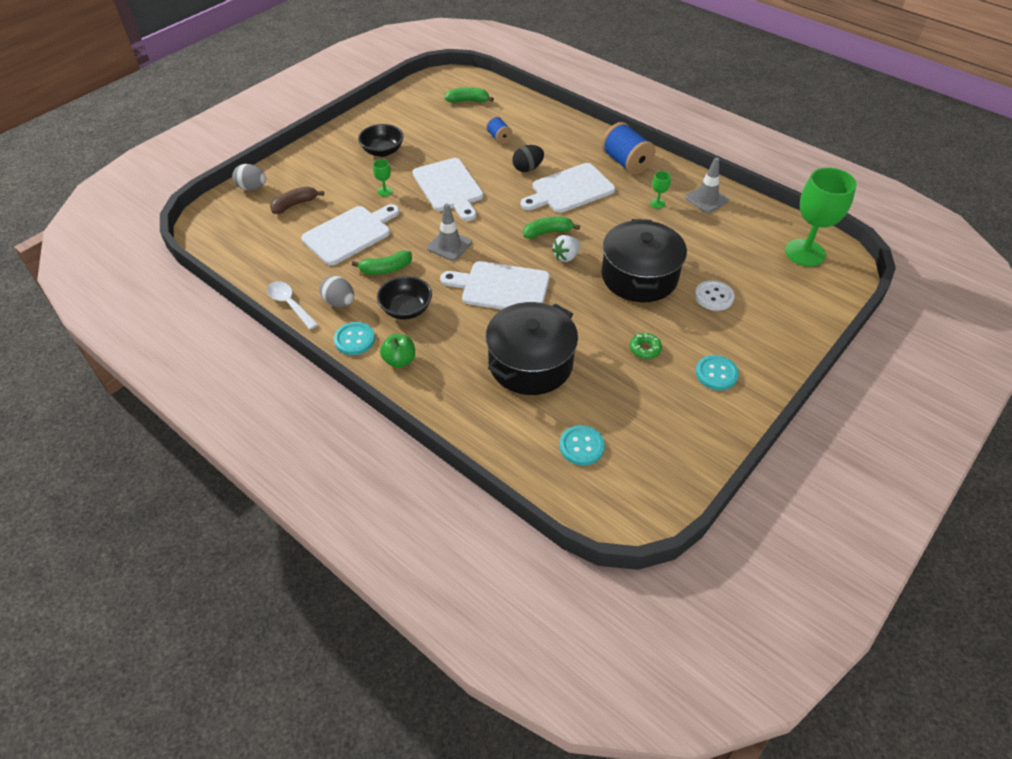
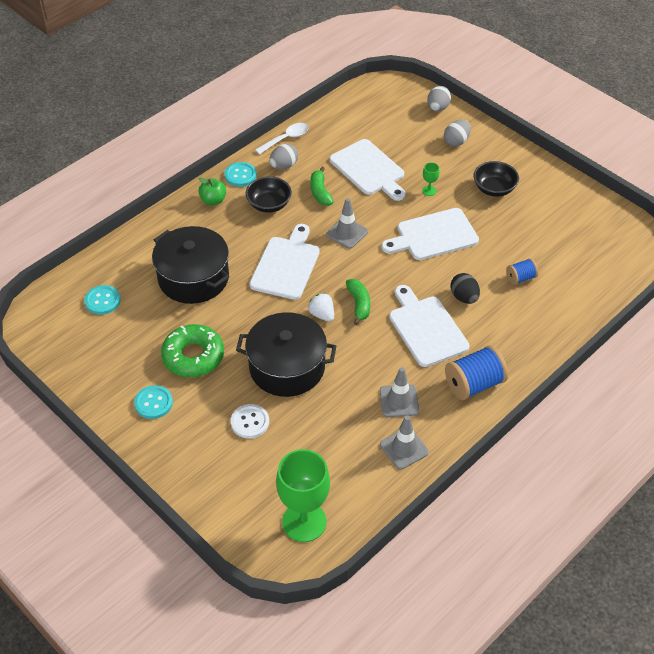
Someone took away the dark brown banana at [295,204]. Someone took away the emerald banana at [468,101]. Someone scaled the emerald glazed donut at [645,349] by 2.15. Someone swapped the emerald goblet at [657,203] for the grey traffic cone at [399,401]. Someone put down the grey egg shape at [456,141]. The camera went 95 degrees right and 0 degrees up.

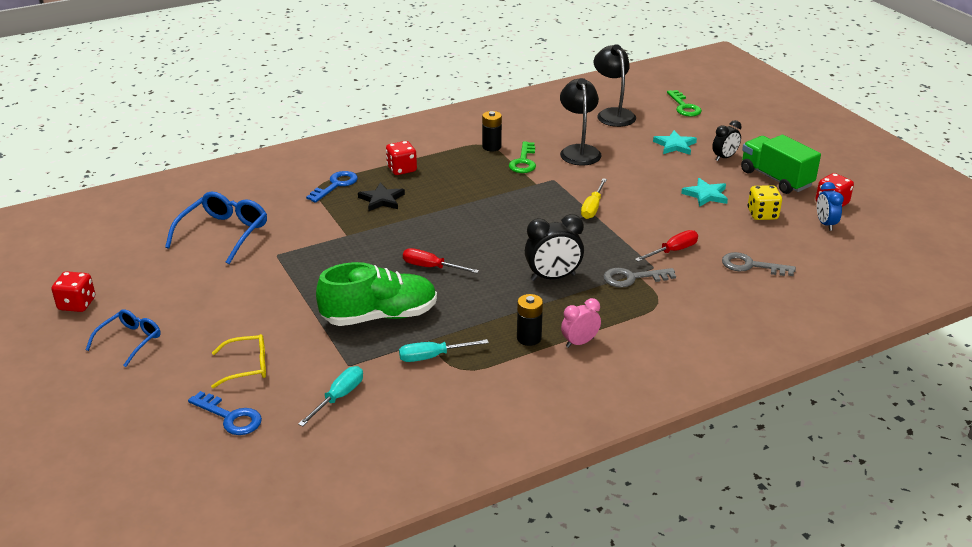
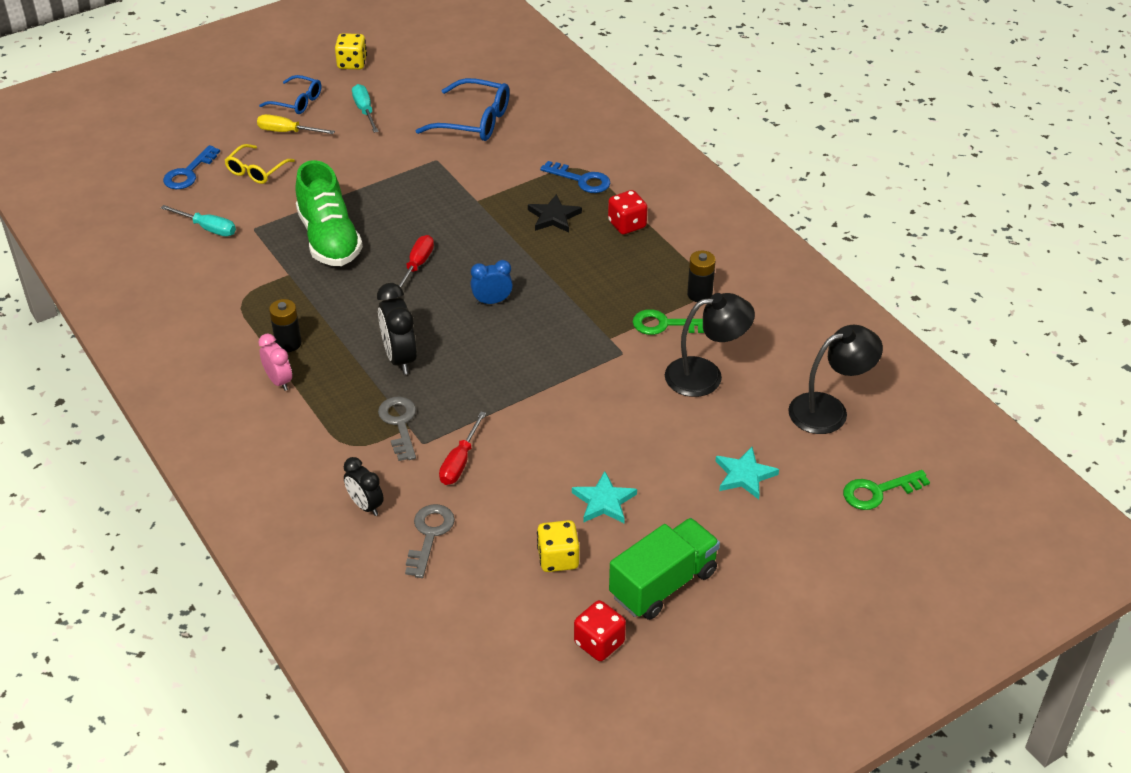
Someone repainted the scarlet die at [77,304], which became the yellow die at [352,63]. Someone rotated the yellow glasses at [248,366] by 45 degrees clockwise. Someone carried the teal screwdriver from [433,357] to [365,111]. Someone carried the yellow screwdriver from [592,207] to [287,132]. Someone rotated the scarlet screwdriver at [673,251] by 60 degrees clockwise. Someone carried the black clock from [724,157] to [365,505]. Someone carried the royal blue clock from [825,224] to [492,301]. The camera went 85 degrees right and 10 degrees up.

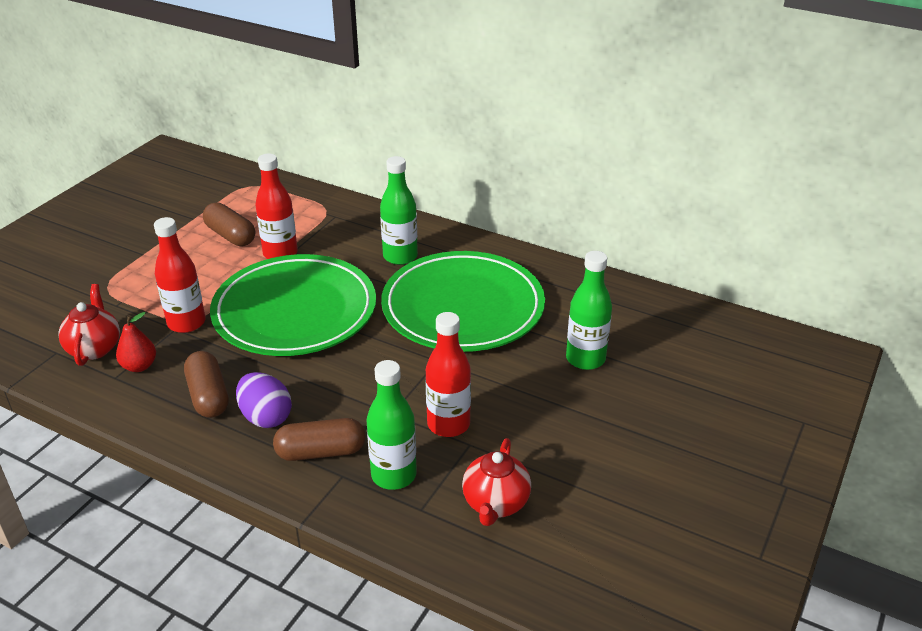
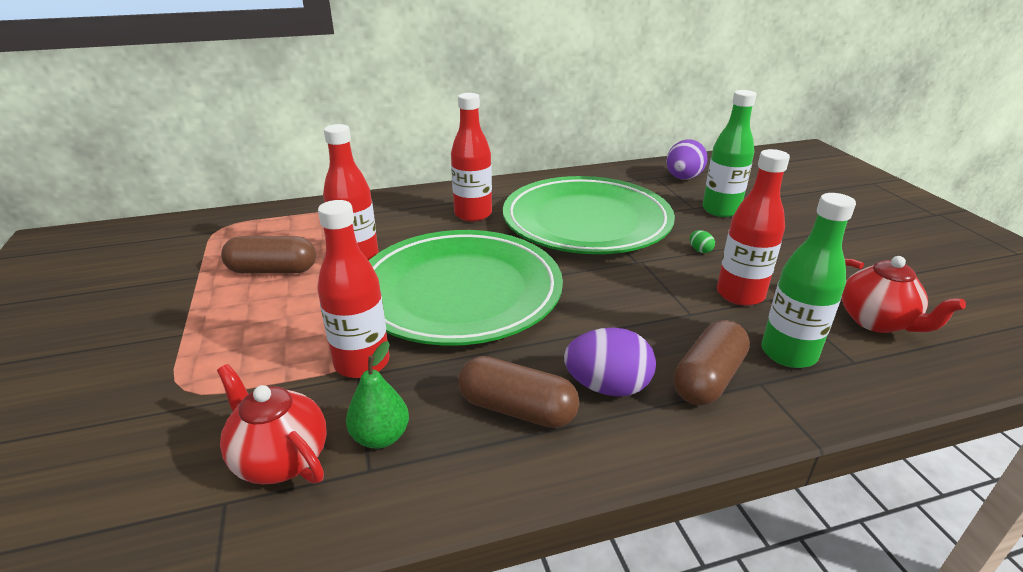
Someone repainted the scarlet pear at [139,366], which became the emerald pear at [380,437]. Someone repainted the emerald flask at [400,256], which became the scarlet flask at [473,214]. Someone put down the violet egg shape at [683,178]. Someone put down the emerald egg shape at [700,250]. The camera went 45 degrees left and 5 degrees down.

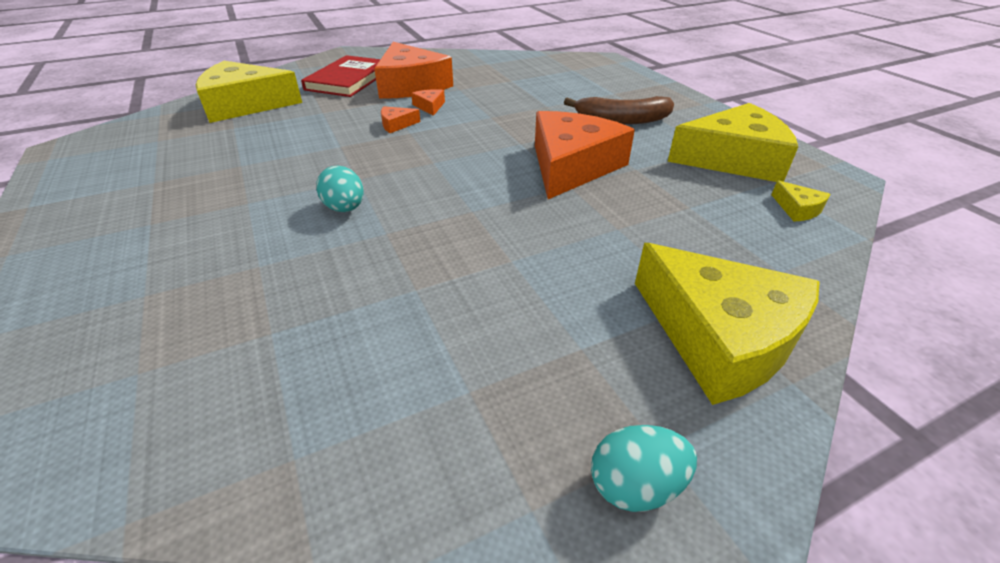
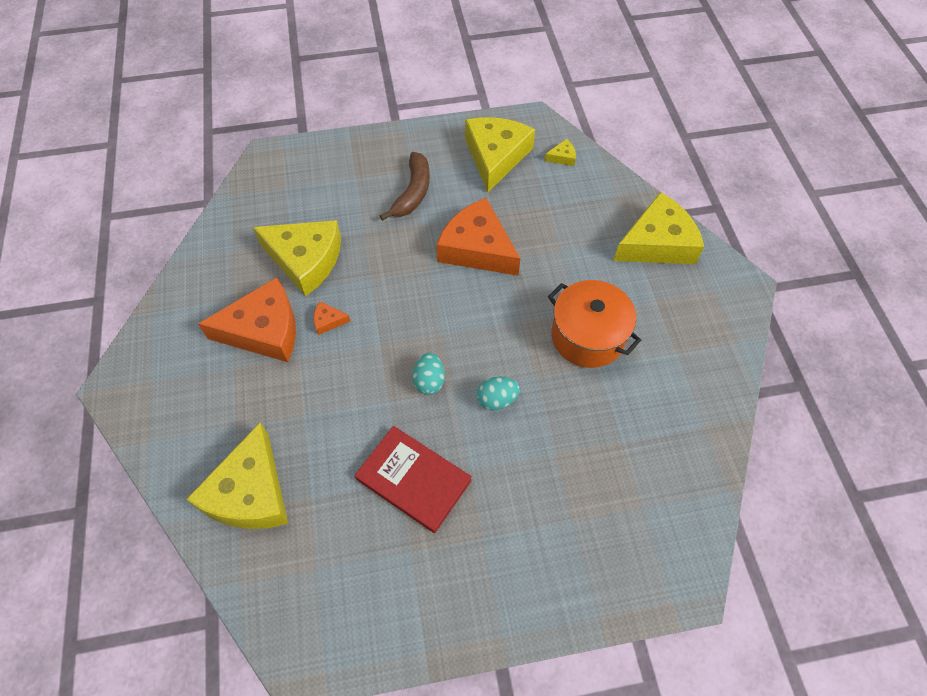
Someone carried the scarlet book from [348,80] to [413,480]. Someone took away the orange piece of cheese at [396,124]. Someone carried the teal egg shape from [635,485] to [429,381]. Someone put down the yellow piece of cheese at [305,260]. Someone put down the orange stockpot at [587,336]. The camera went 75 degrees left and 20 degrees up.

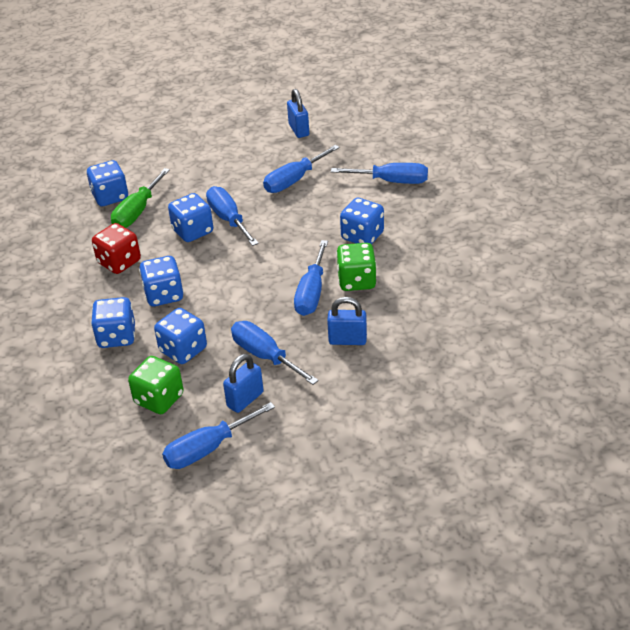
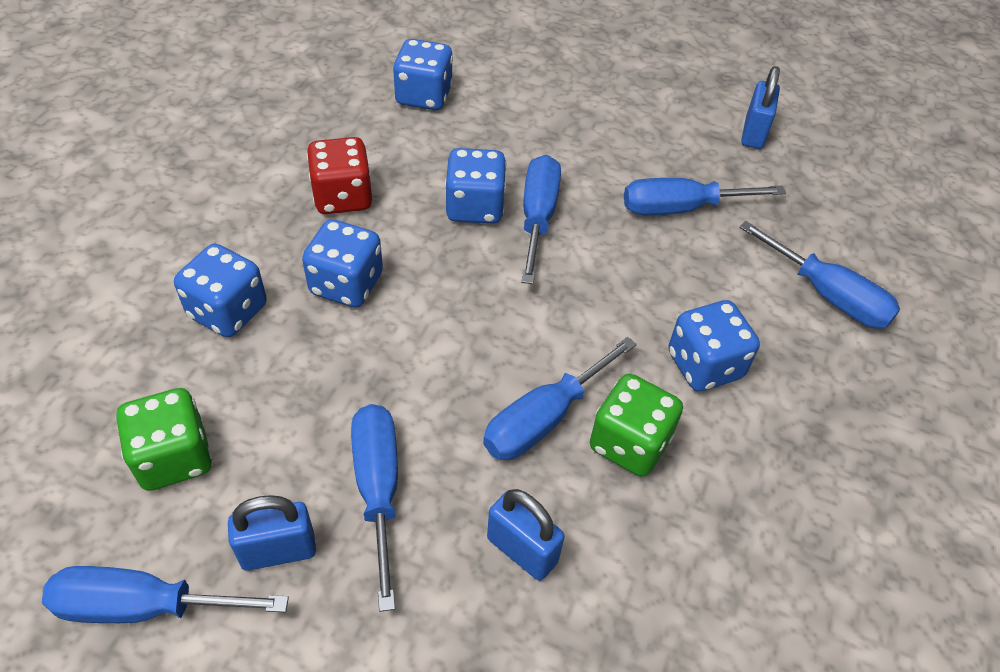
Someone took away the emerald screwdriver at [137,212]. Someone took away the royal blue die at [183,350]. The camera went 30 degrees right and 10 degrees up.

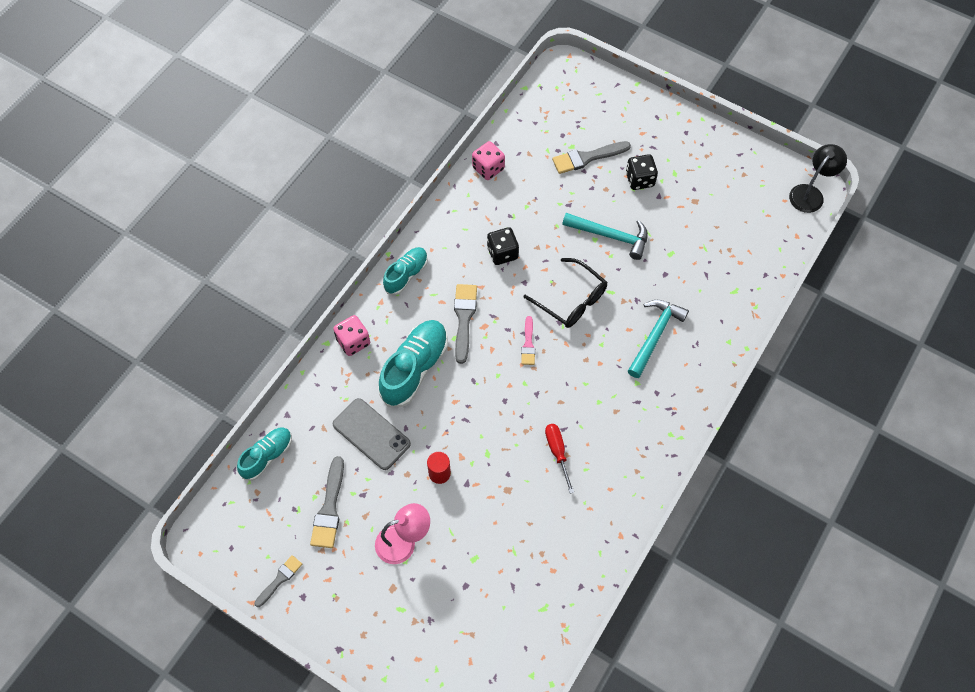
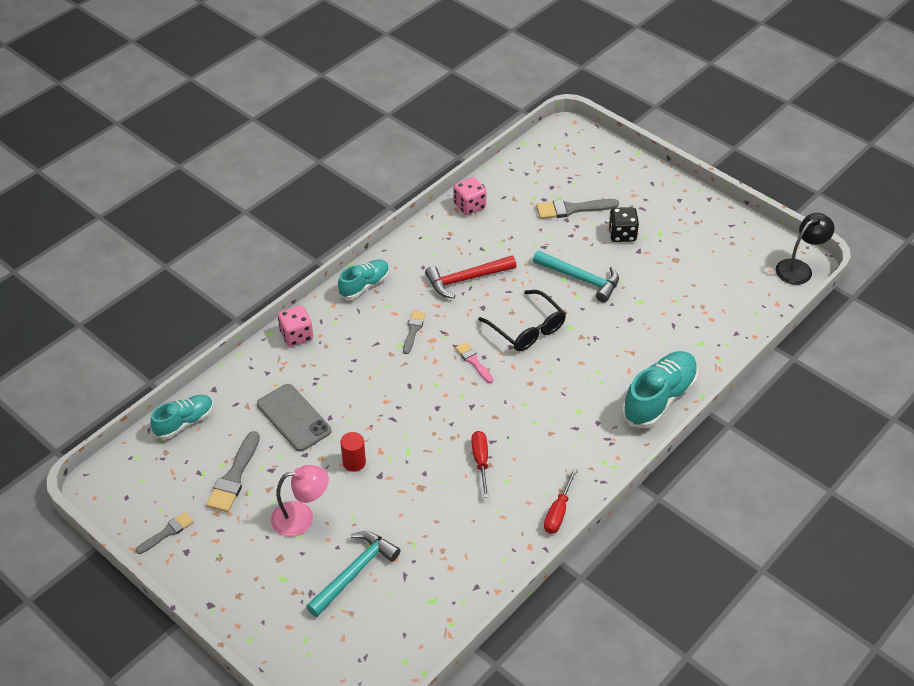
Someone carried the teal lace-up shoe from [415,369] to [659,398]. Someone scaled the grey paintbrush at [464,318] by 0.62. Someone swapped the black die at [502,253] for the scarlet carpenter's hammer at [466,279]. Someone rotated the rosy paintbrush at [528,344] by 135 degrees clockwise. Someone carried the teal carpenter's hammer from [655,335] to [354,572]. Someone put down the scarlet screwdriver at [558,512]. The camera went 10 degrees right and 15 degrees down.

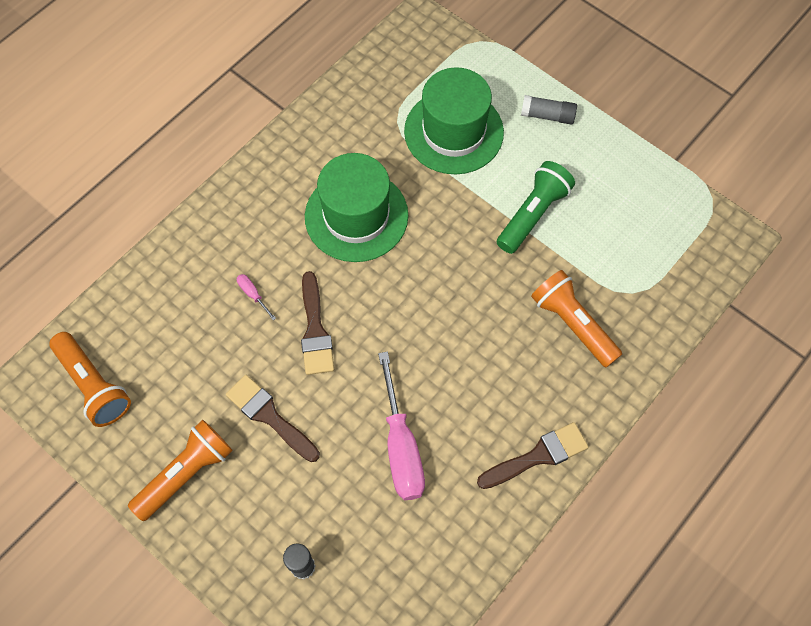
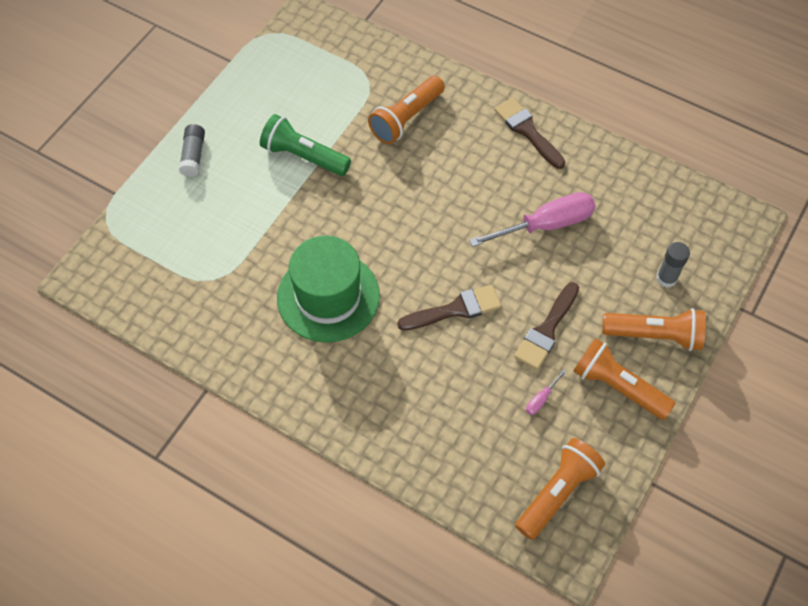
Someone carried the rosy screwdriver from [253,295] to [541,399]. Someone took away the emerald tall hat at [453,132]. Someone put down the orange torch at [655,335]. The camera went 100 degrees left and 5 degrees down.

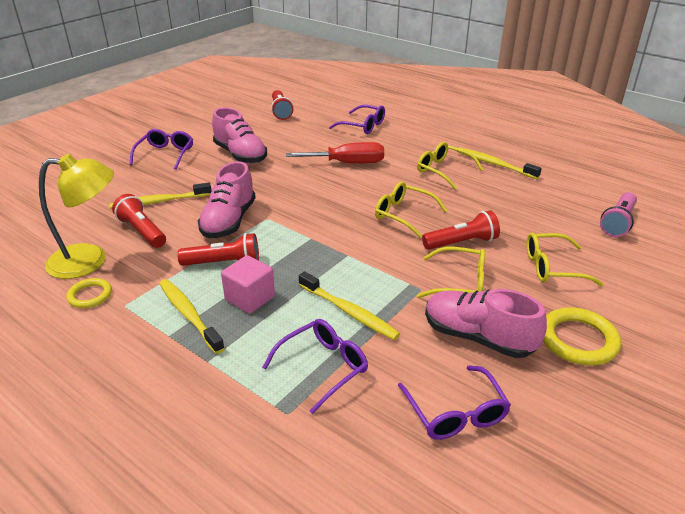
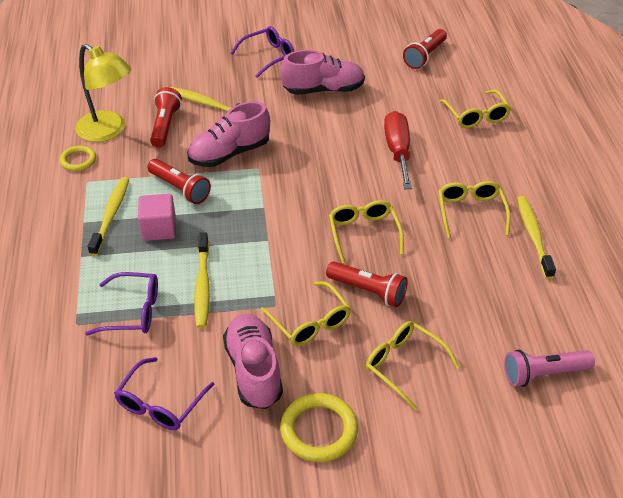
Someone rotated the rosy lace-up shoe at [240,155] by 105 degrees counterclockwise. Someone rotated the scarlet screwdriver at [348,163] by 135 degrees counterclockwise. Someone repainted the violet glasses at [363,126], which became the yellow glasses at [476,116]. The camera went 45 degrees right and 10 degrees up.

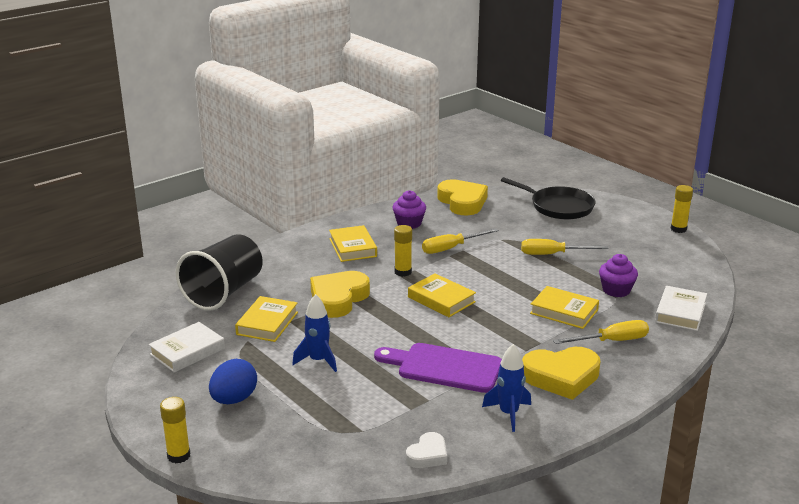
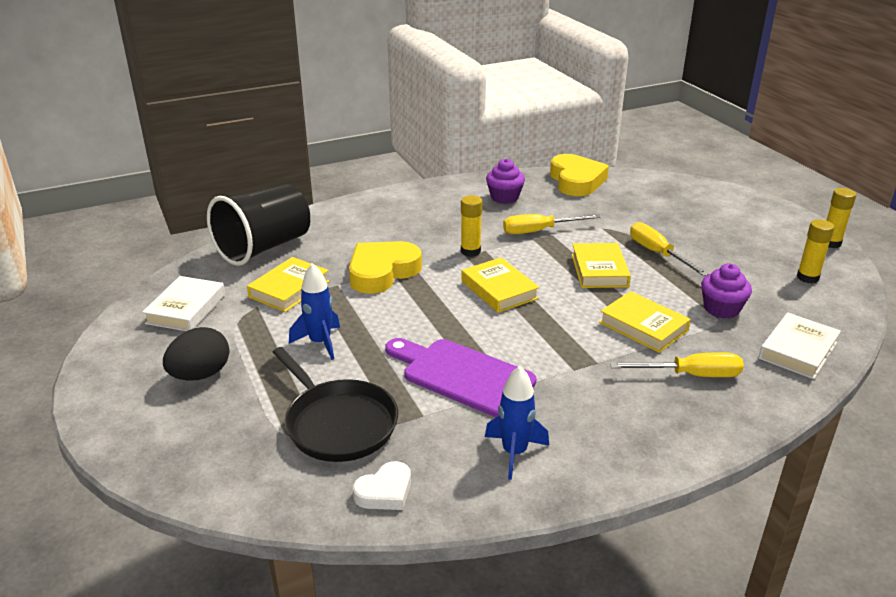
Someone rotated the white book at [187,351] by 45 degrees counterclockwise. Someone carried the yellow glue stick from [178,456] to [807,277]. Someone repainted the royal blue egg shape at [234,399], which became the black egg shape at [200,375]. Someone carried the yellow book from [352,247] to [599,270]. Someone carried the black pan from [559,207] to [338,423]. Someone rotated the yellow screwdriver at [552,254] by 45 degrees clockwise. Someone took away the yellow love heart at [561,377]. The camera went 15 degrees right and 5 degrees up.

